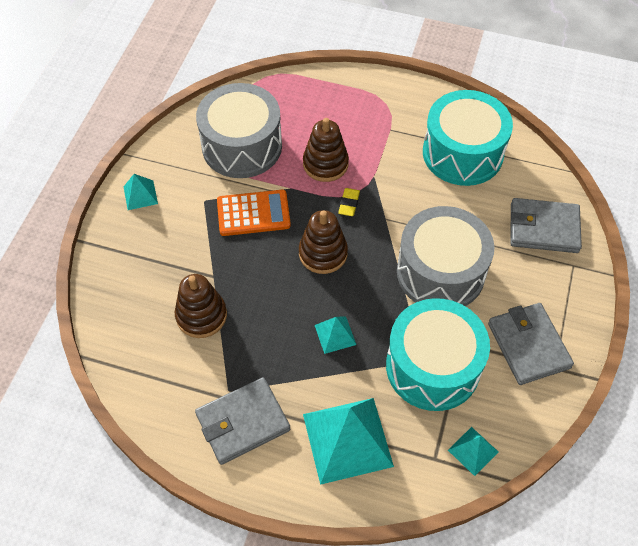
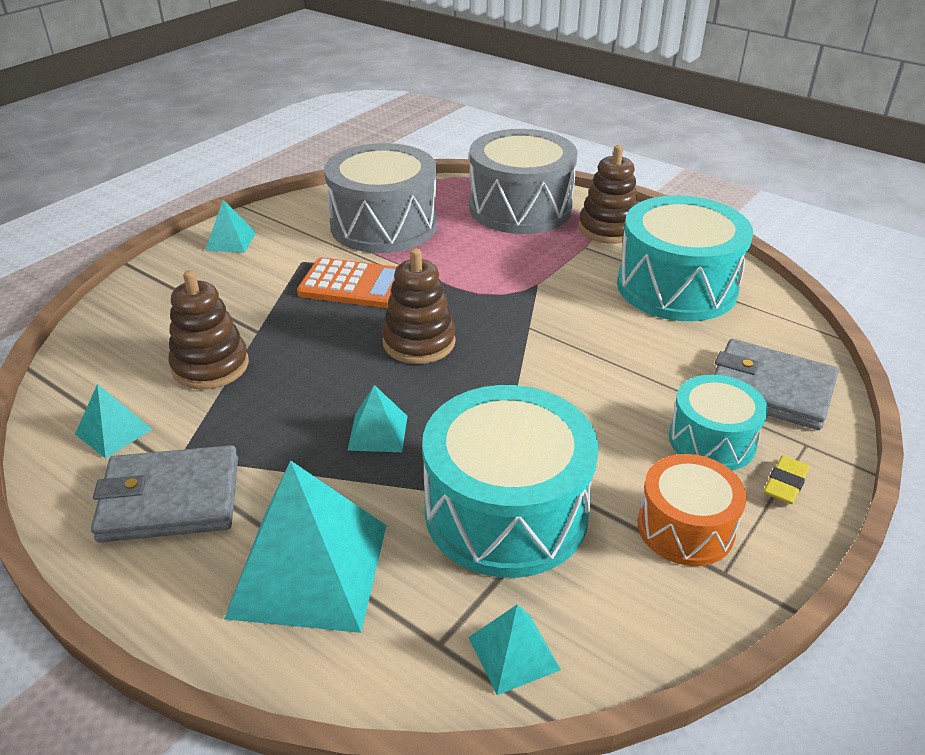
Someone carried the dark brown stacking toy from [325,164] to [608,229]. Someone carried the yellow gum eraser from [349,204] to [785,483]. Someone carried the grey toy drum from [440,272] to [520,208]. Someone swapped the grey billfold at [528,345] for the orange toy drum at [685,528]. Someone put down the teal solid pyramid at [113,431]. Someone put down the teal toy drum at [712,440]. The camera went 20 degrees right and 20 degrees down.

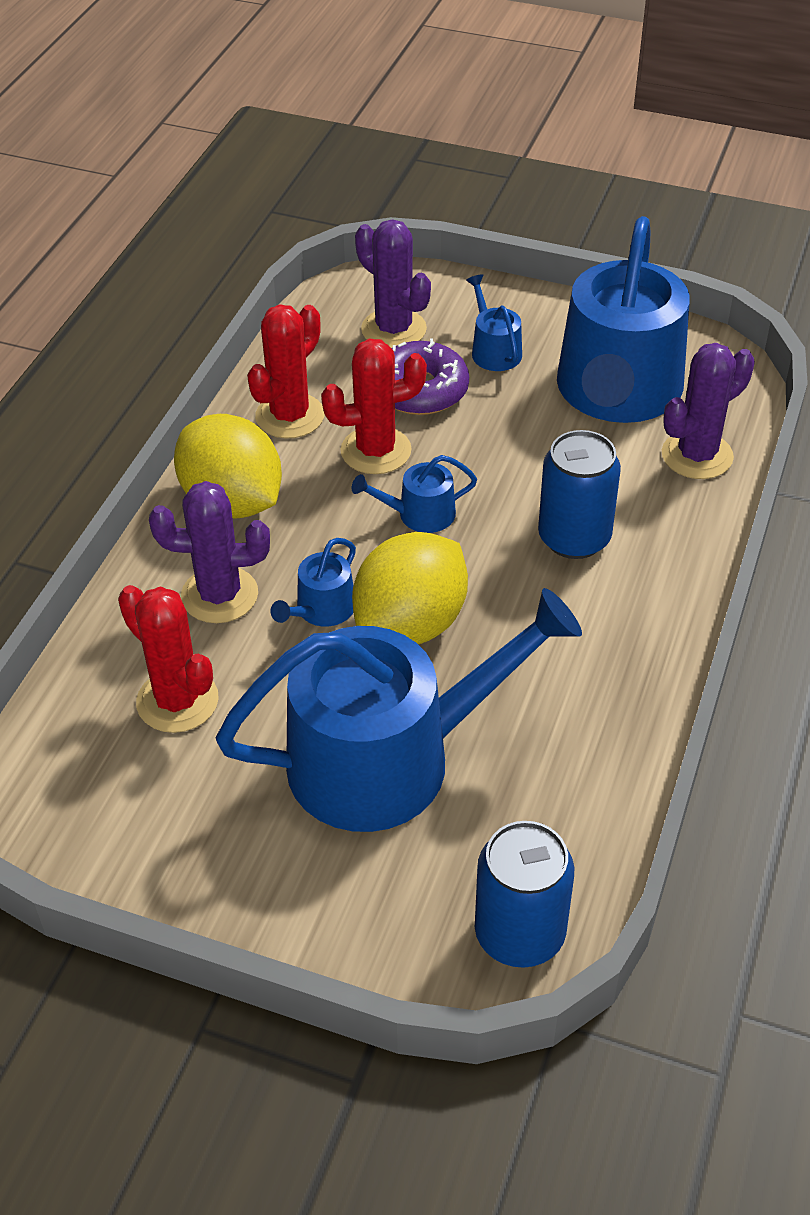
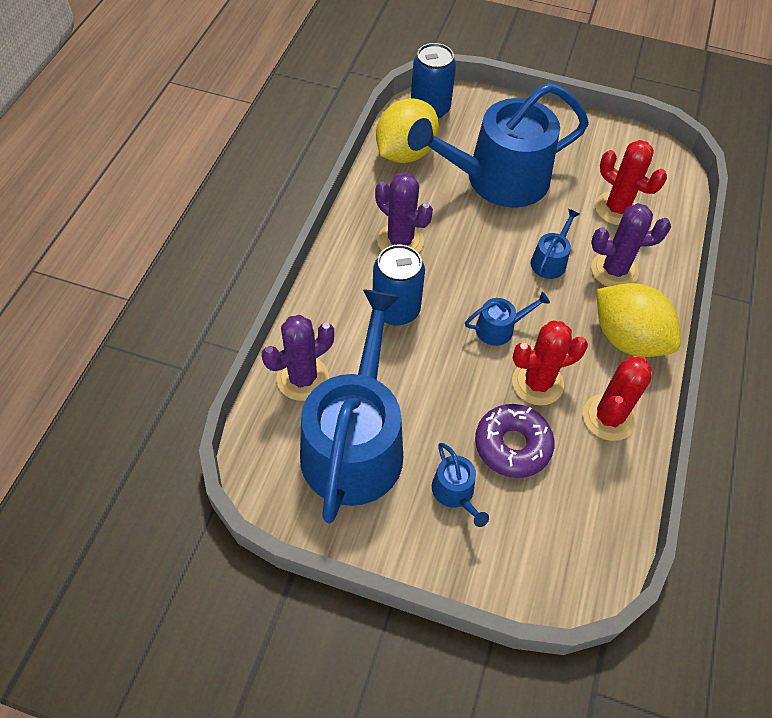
Someone carried the yellow toy lemon from [411,624] to [405,153]. Someone carried the violet prickly plant from [393,329] to [400,241]. The camera went 175 degrees right and 10 degrees up.

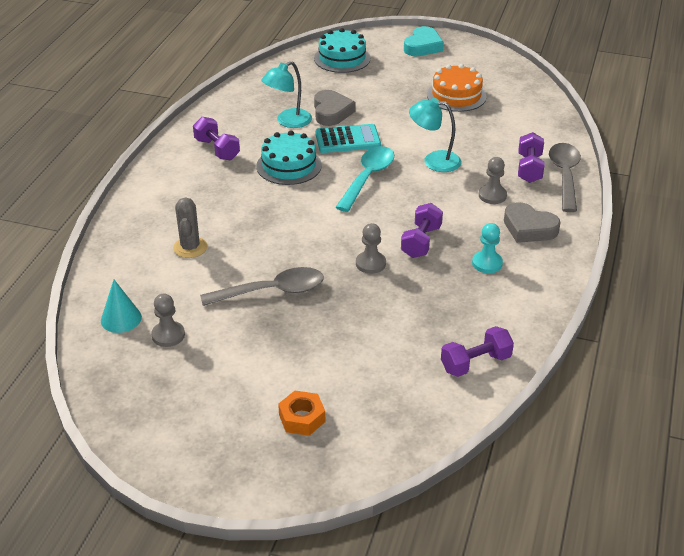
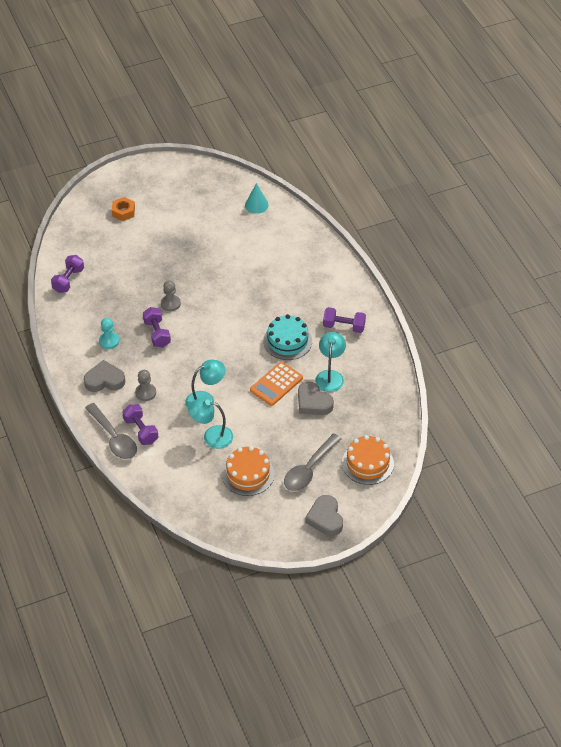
Someone took away the grey game pawn at [168,335]. Someone took away the grey prickly plant at [190,247]. Someone carried the grey teaspoon from [272,291] to [309,469]. Someone repainted the teal cake at [342,58], which became the orange cake at [367,463]. Someone repainted the teal pocket calculator at [347,140], which became the orange pocket calculator at [276,384]. Someone took away the teal teaspoon at [368,178]. Someone repainted the teal love heart at [423,46], which became the grey love heart at [325,518]. Someone put down the teal desk lamp at [211,436]. The camera went 140 degrees right and 10 degrees up.

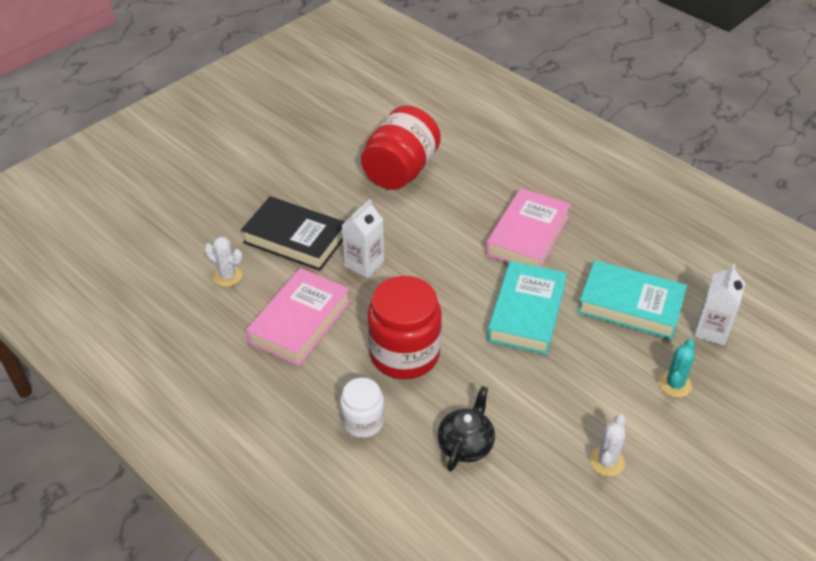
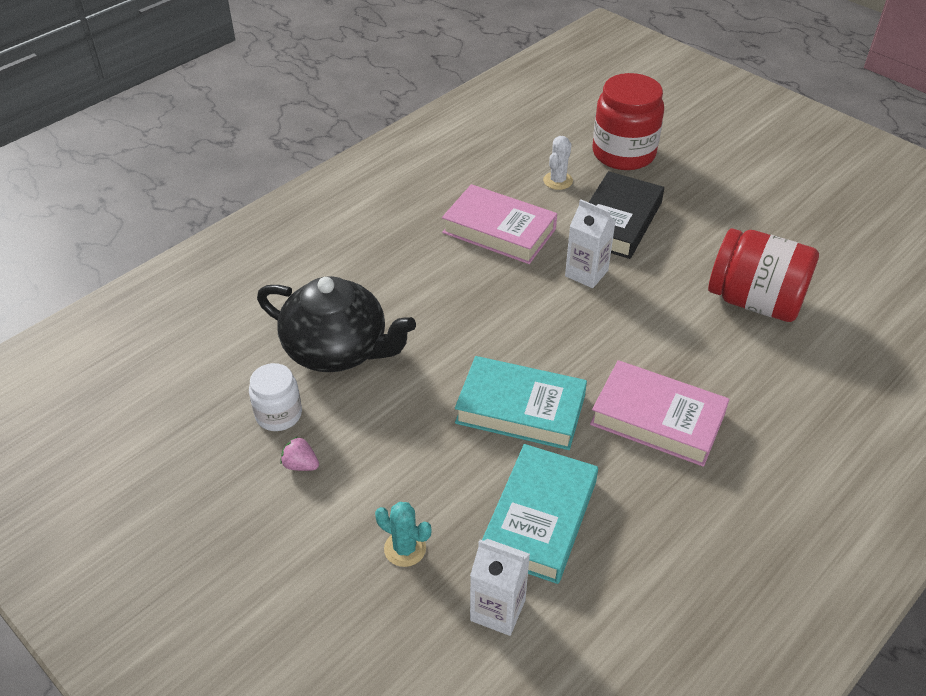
Someone carried the white preserve jar from [363,421] to [278,414]. Someone carried the scarlet preserve jar from [404,354] to [623,153]. Someone scaled the black china teapot at [466,444] by 1.79. Someone swapped the white prickly plant at [607,461] for the rosy toy strawberry at [300,465]. The camera went 90 degrees right and 0 degrees up.

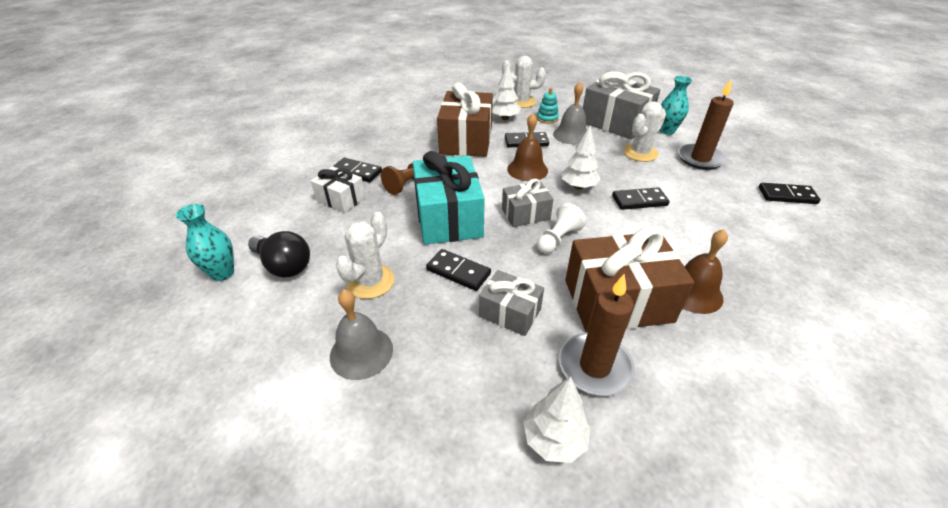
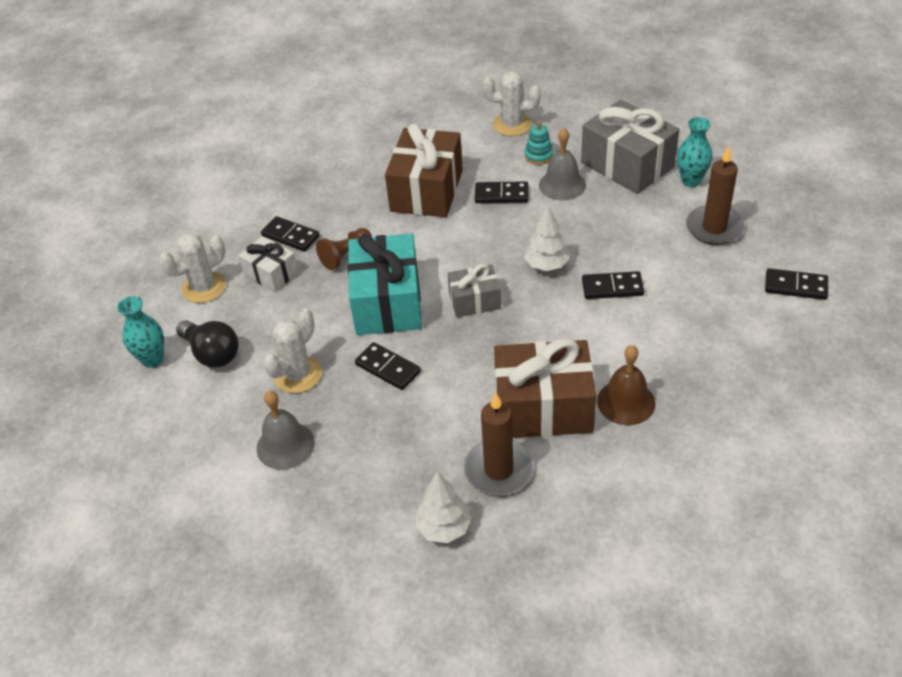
Someone took away the grey wrapped gift at [510,312]. Someone took away the white toy tree at [504,118]. Someone took away the dark brown hand bell at [527,169]. Someone took away the white game pawn at [558,239]. Someone carried the white prickly plant from [640,153] to [204,287]. The camera went 10 degrees right and 5 degrees up.

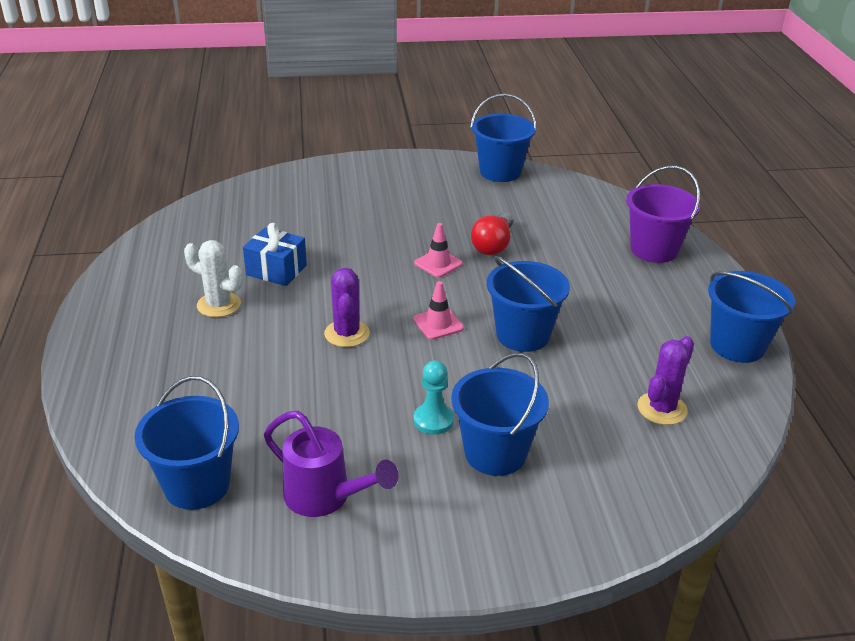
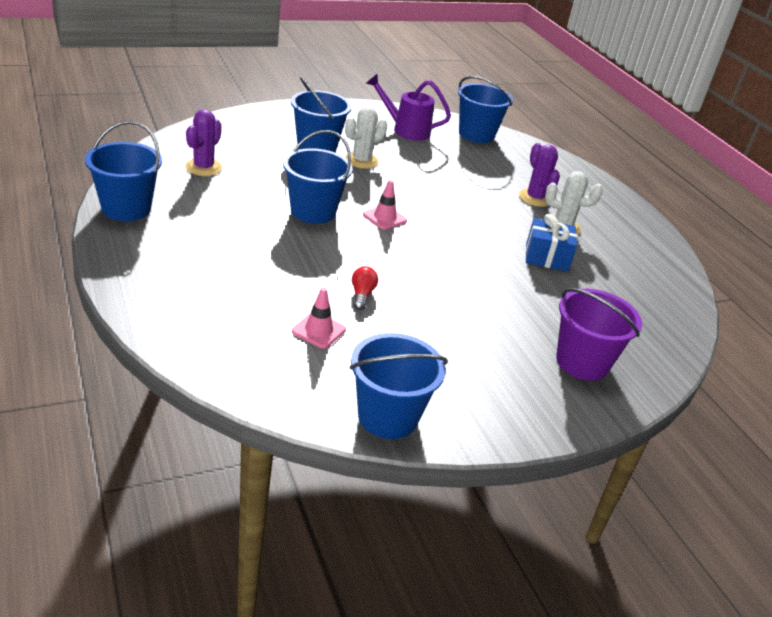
Someone carried the violet prickly plant from [347,334] to [535,198]. Someone carried the rosy traffic cone from [438,263] to [318,330]. Someone swapped the teal game pawn at [433,420] for the white prickly plant at [361,161]. Someone scaled the scarlet bulb at [493,245] by 0.63. Someone carried the violet sand bucket from [654,250] to [582,362]. The camera went 160 degrees right and 0 degrees up.

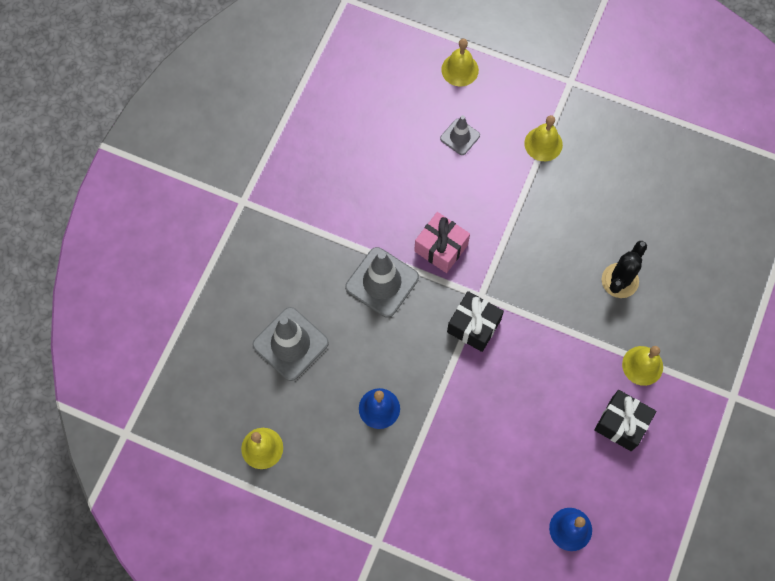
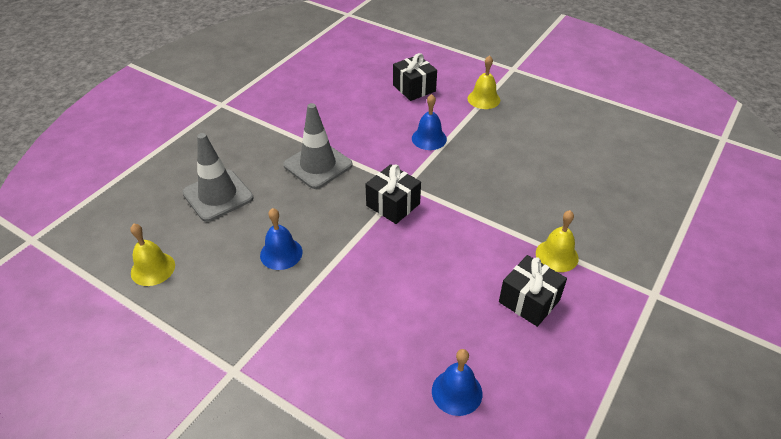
Someone took away the rosy wrapped gift at [441,248]. Someone swapped the grey traffic cone at [460,137] for the black wrapped gift at [414,88]. Someone took away the yellow hand bell at [460,69]. Someone took away the black prickly plant at [620,280]. Someone put down the royal blue hand bell at [429,138]. The camera went 10 degrees right and 25 degrees down.

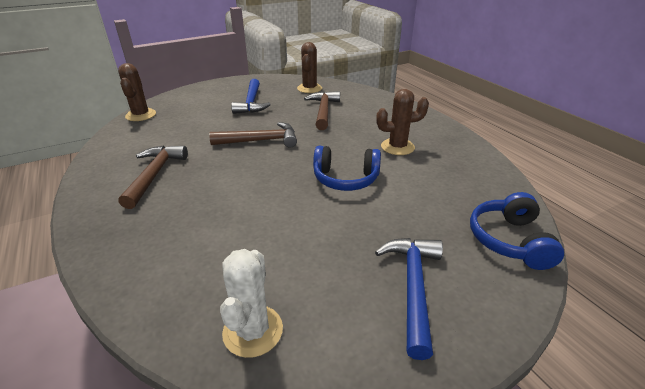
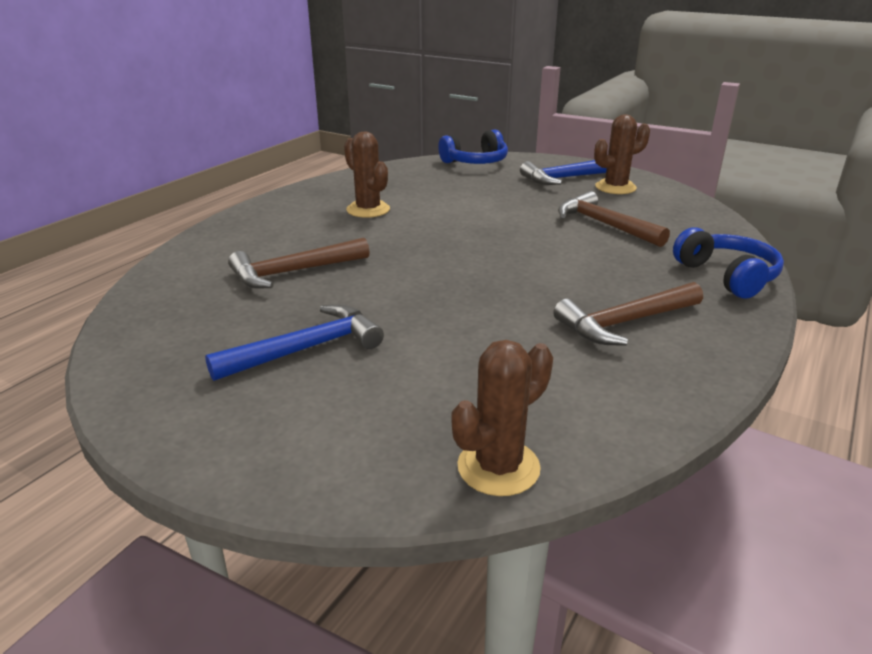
Someone carried the dark brown carpenter's hammer from [260,141] to [604,224]. Someone took away the white prickly plant at [253,331]. Someone carried the dark brown prickly plant from [309,88] to [615,187]. Someone carried the royal blue headphones from [345,179] to [727,276]. The camera went 120 degrees left and 5 degrees down.

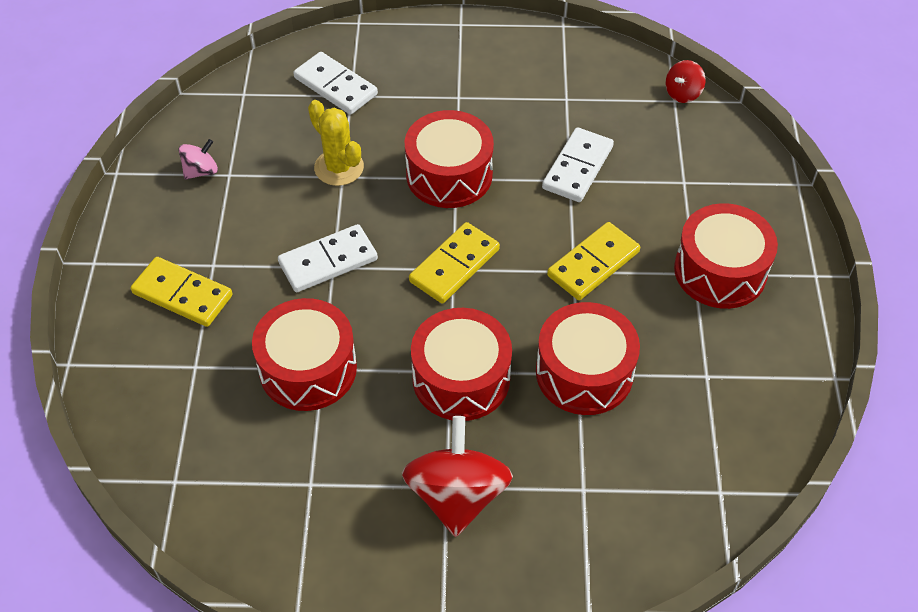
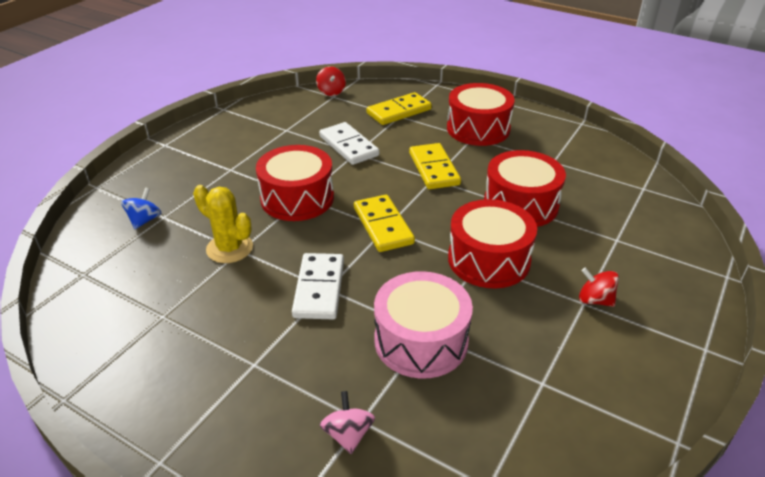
Someone carried the yellow domino piece from [182,294] to [399,111]. Someone carried the rosy toy top from [201,171] to [348,434]. Someone repainted the scarlet toy drum at [308,368], which became the rosy toy drum at [421,341]. Someone swapped the white domino piece at [336,86] for the royal blue toy top at [144,220]. Someone rotated the yellow prickly plant at [339,167] by 45 degrees clockwise. Someone scaled the scarlet toy top at [457,495] by 0.49. The camera went 60 degrees left and 15 degrees down.

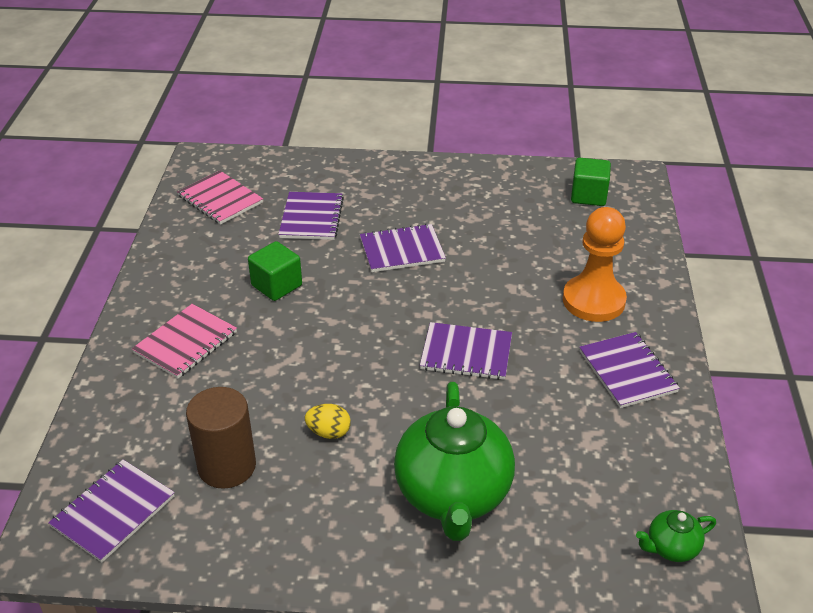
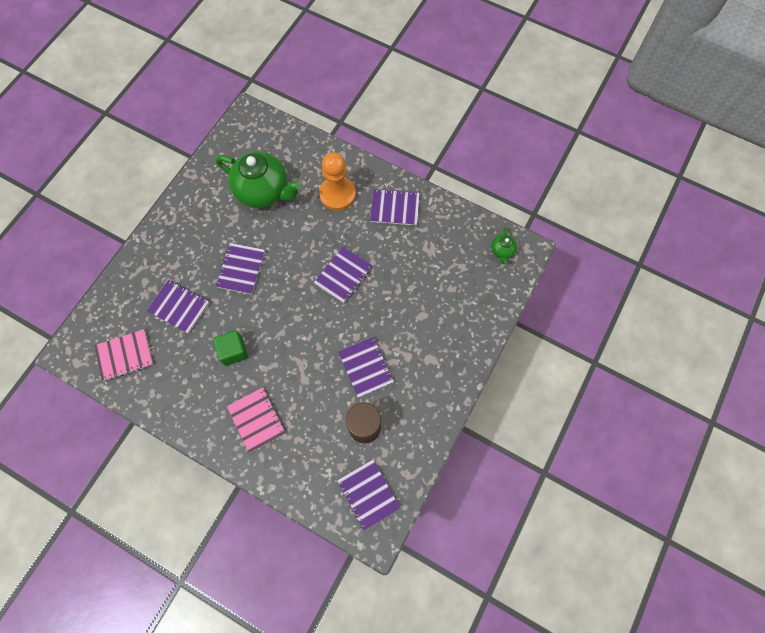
Someone swapped the yellow egg shape at [329,432] for the violet exercise book at [365,367]. Someone carried the emerald china teapot from [453,495] to [263,191]. Someone took away the emerald solid cube at [588,196]. The camera went 65 degrees left and 30 degrees up.

